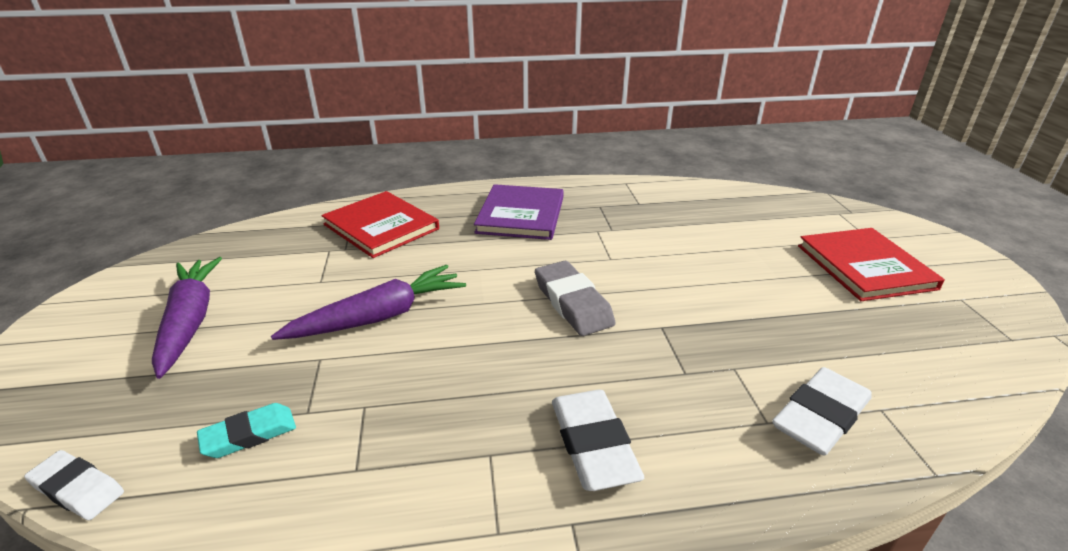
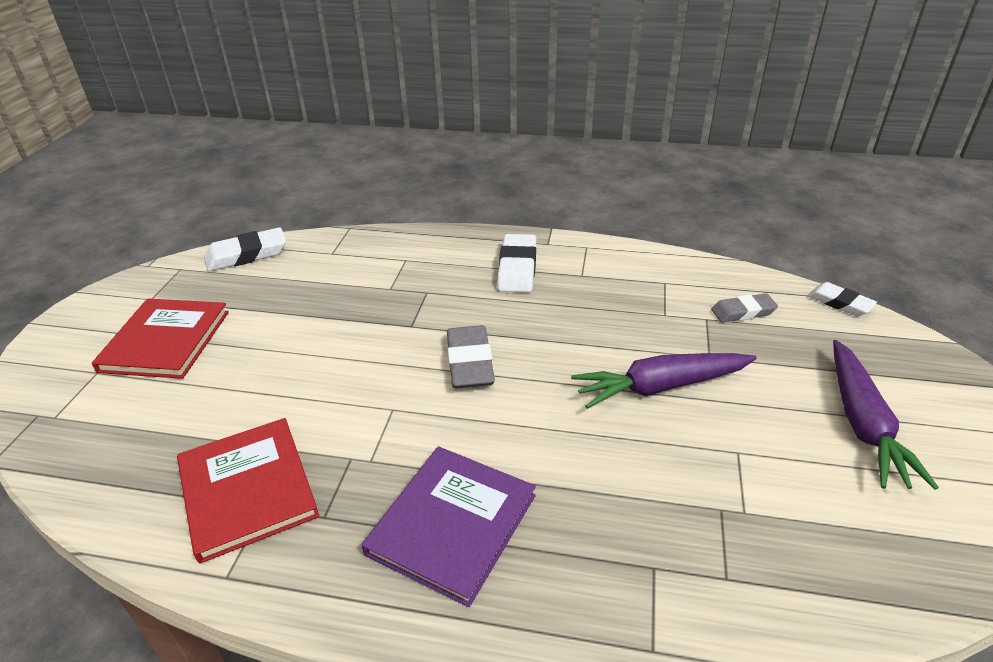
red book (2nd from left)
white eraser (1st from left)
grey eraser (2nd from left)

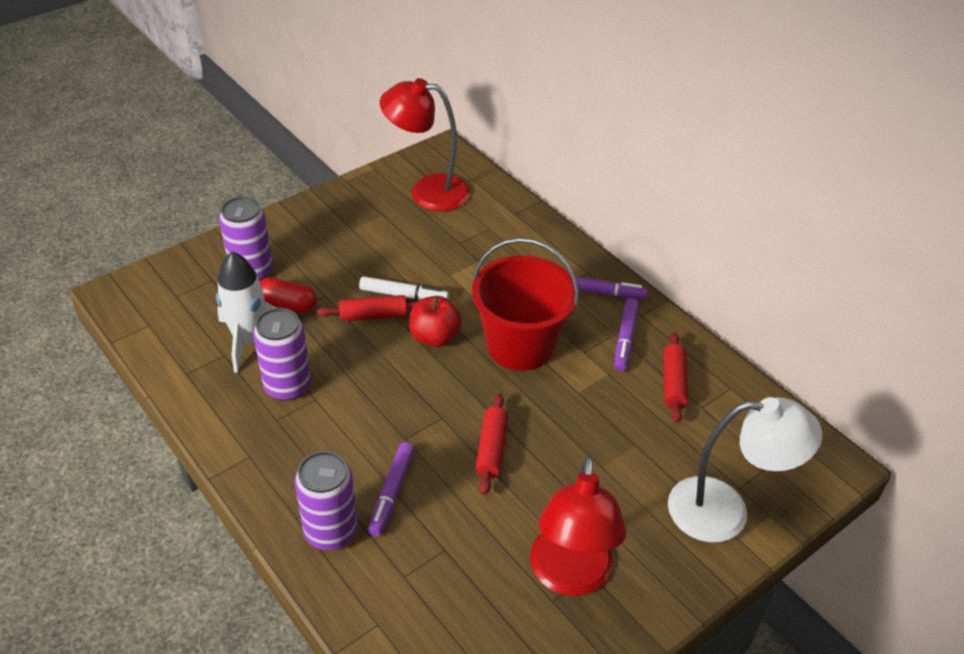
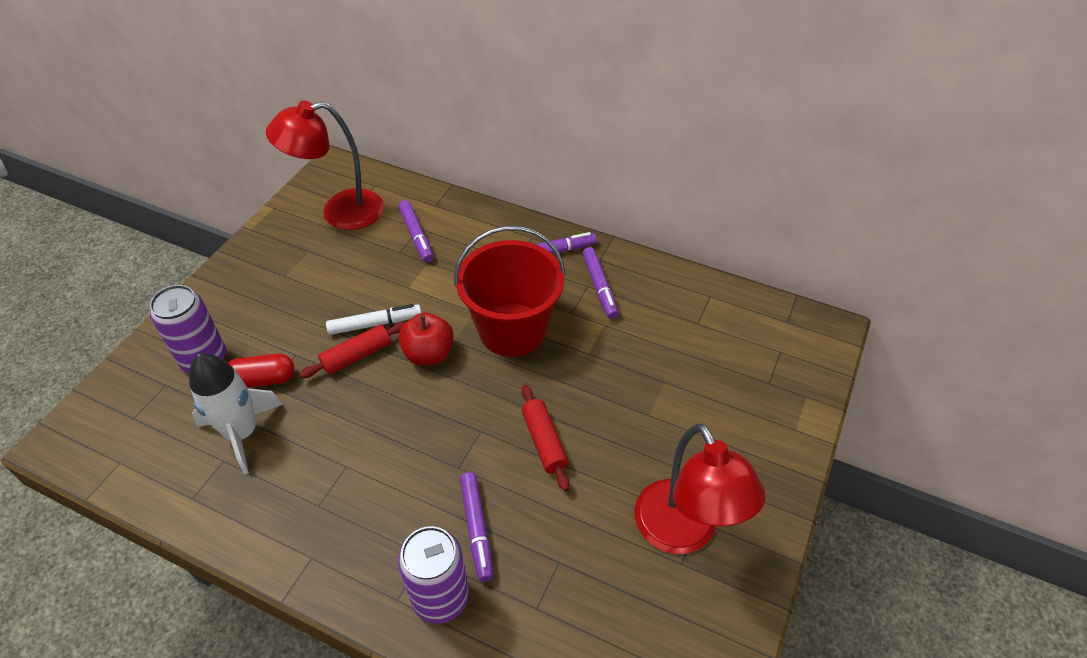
purple can (2nd from left in the first image)
red rolling pin (3rd from left in the first image)
white lamp
purple marker (1st from left)

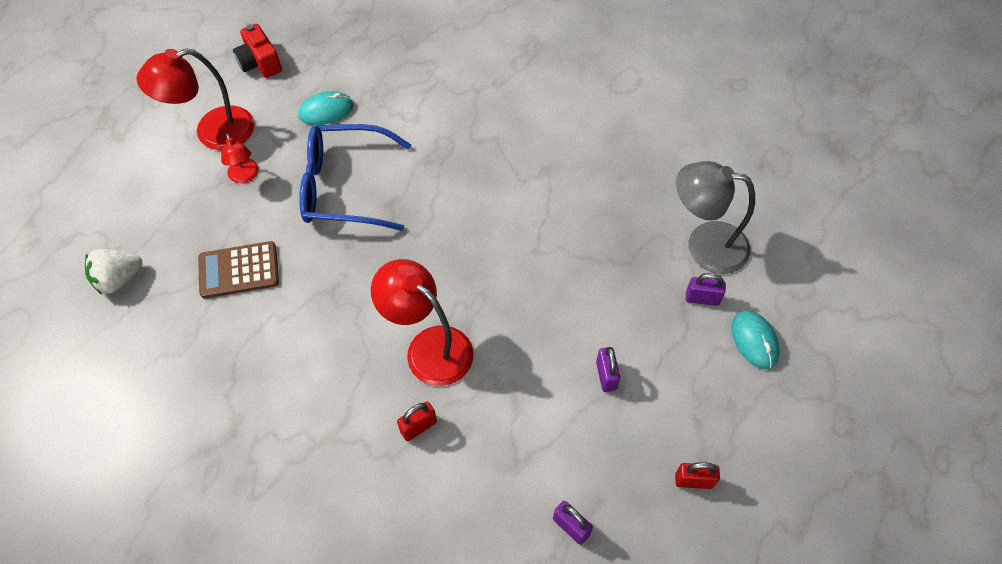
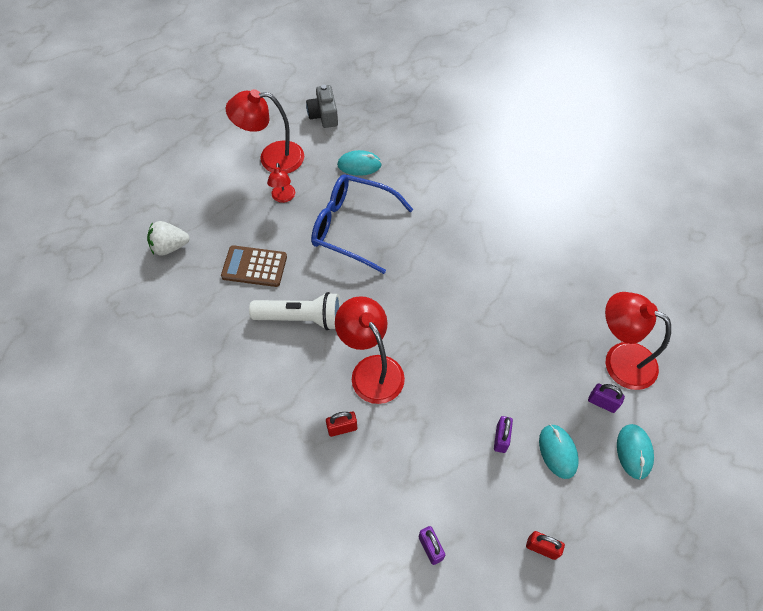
grey camera
red lamp (4th from left)
white flashlight
turquoise mouse (2nd from left)

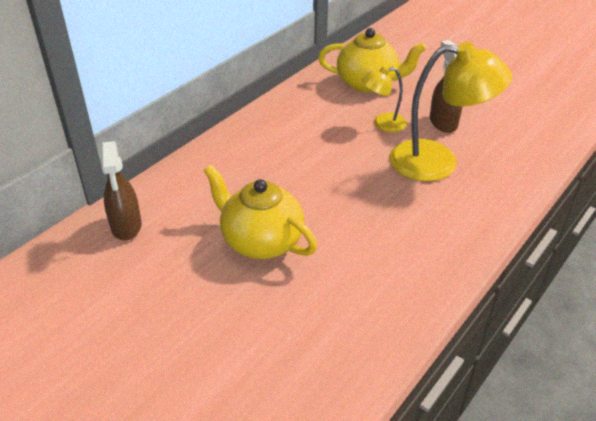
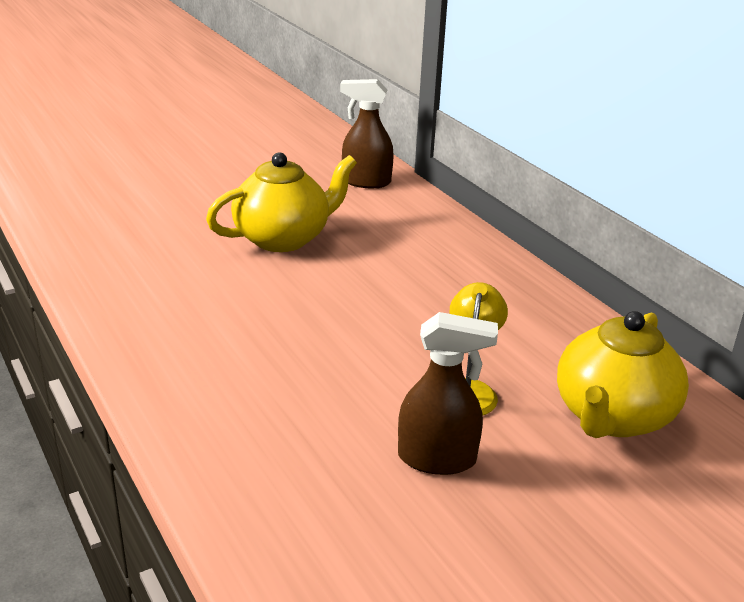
yellow lamp (2nd from left in the first image)

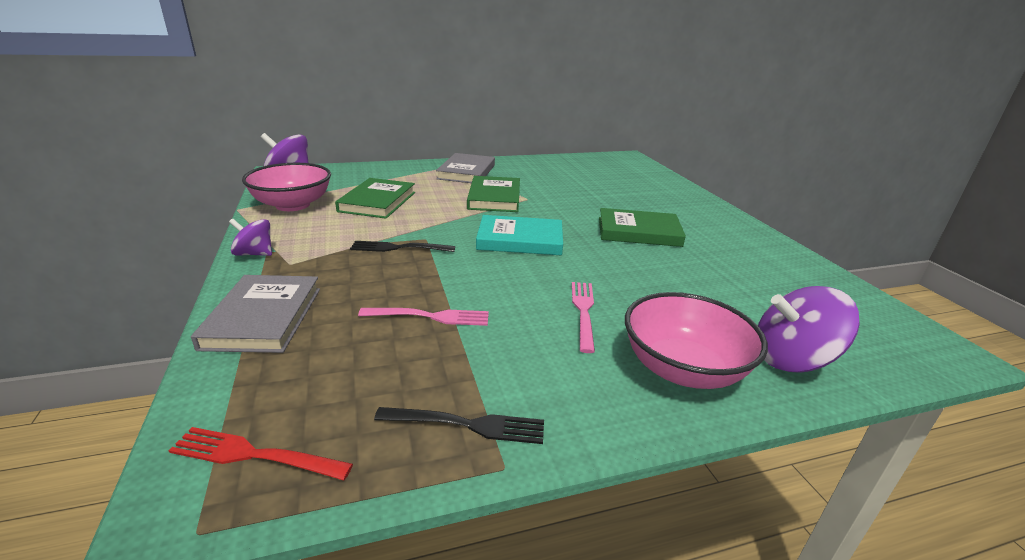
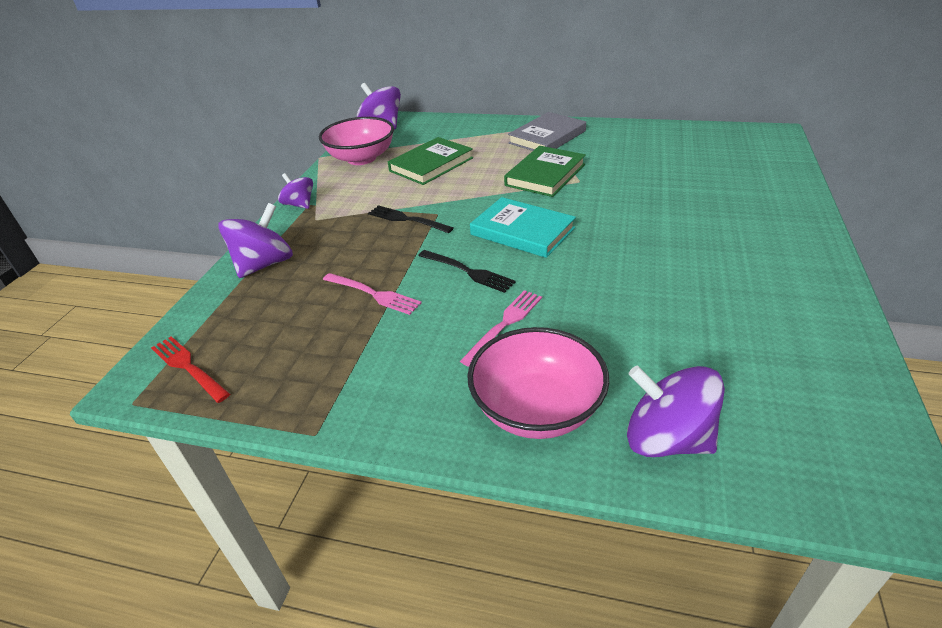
green book (3rd from left in the first image)
purple spinning top (1st from left)
black fork (2nd from left)

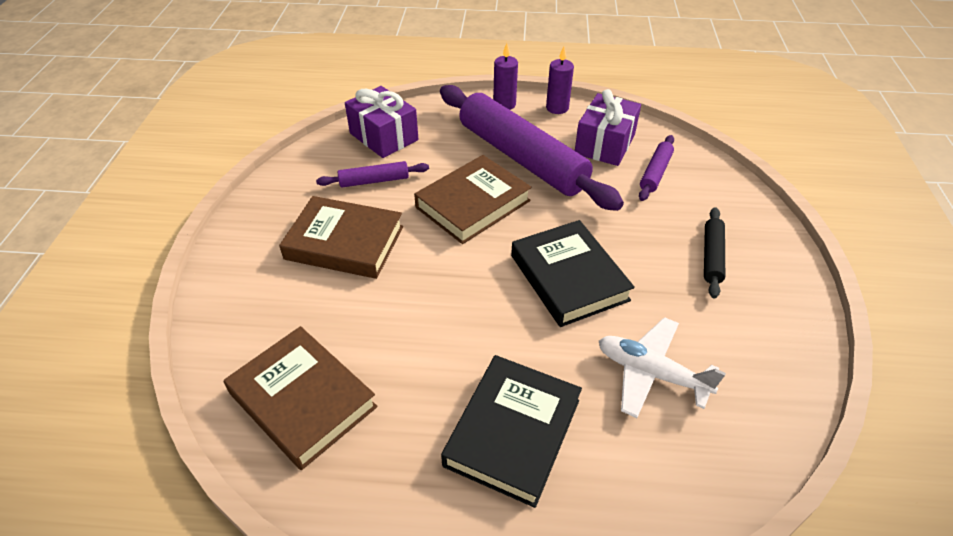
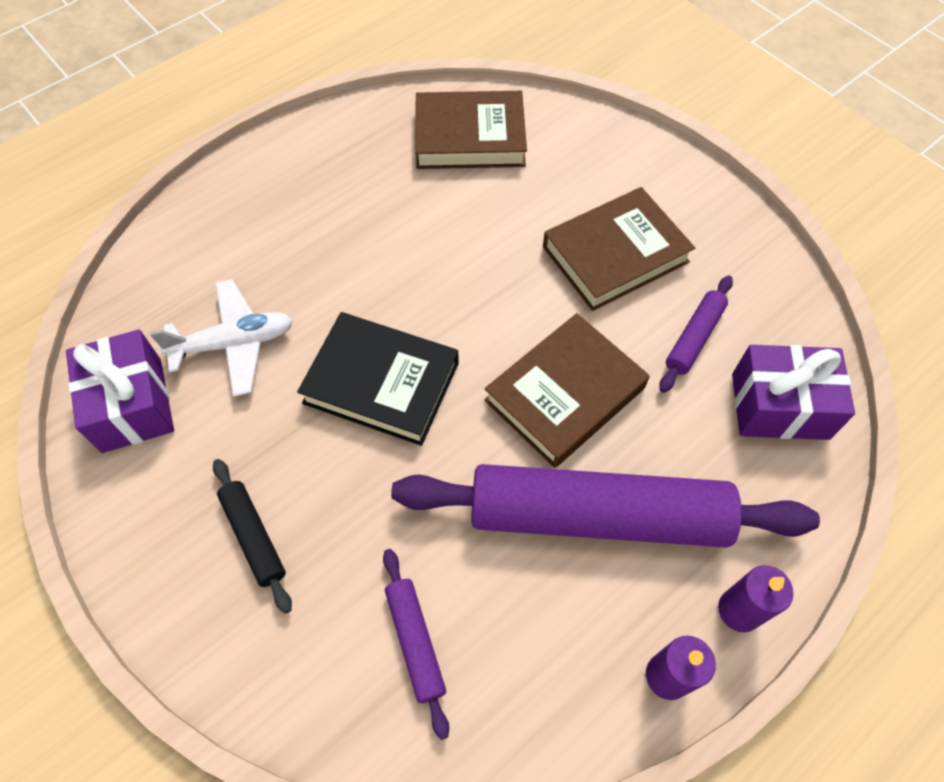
purple gift (1st from left)
brown book (2nd from left)
black book (1st from left in the first image)

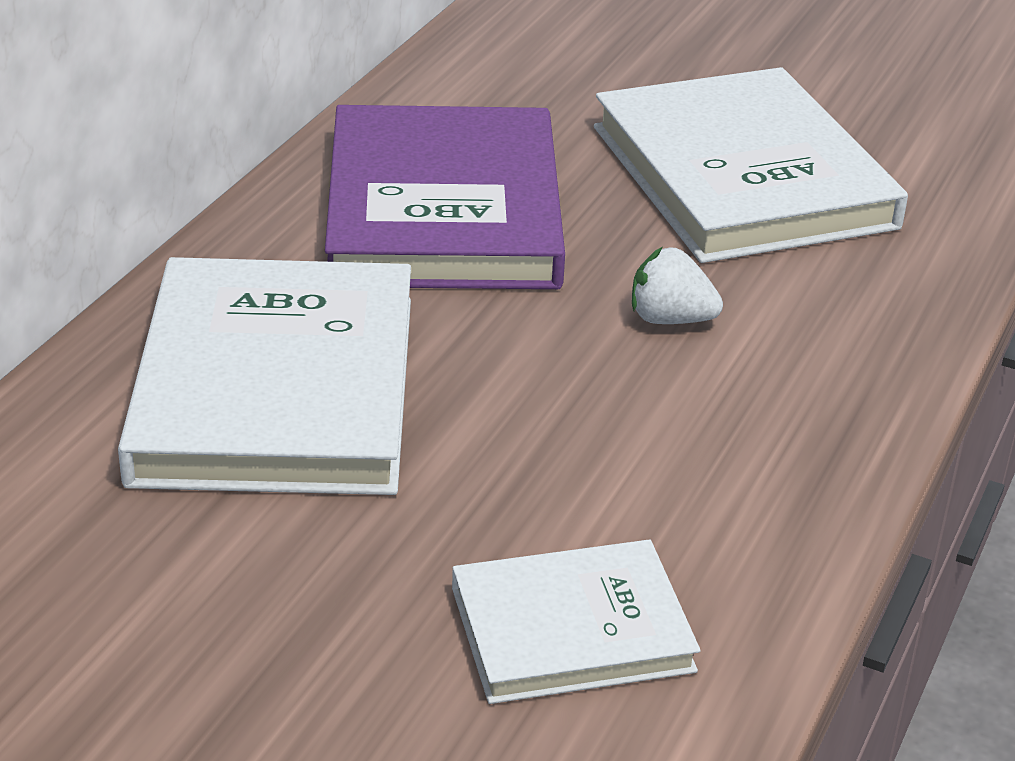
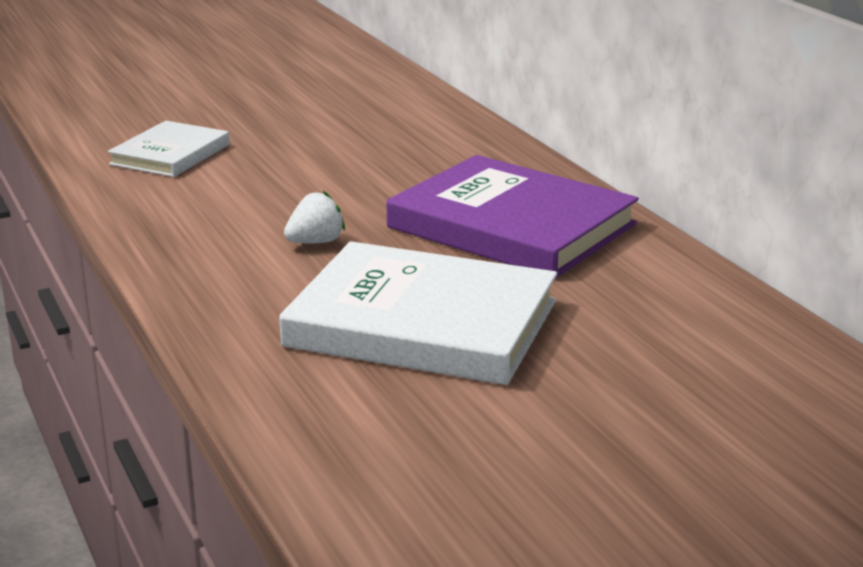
white book (1st from left in the first image)

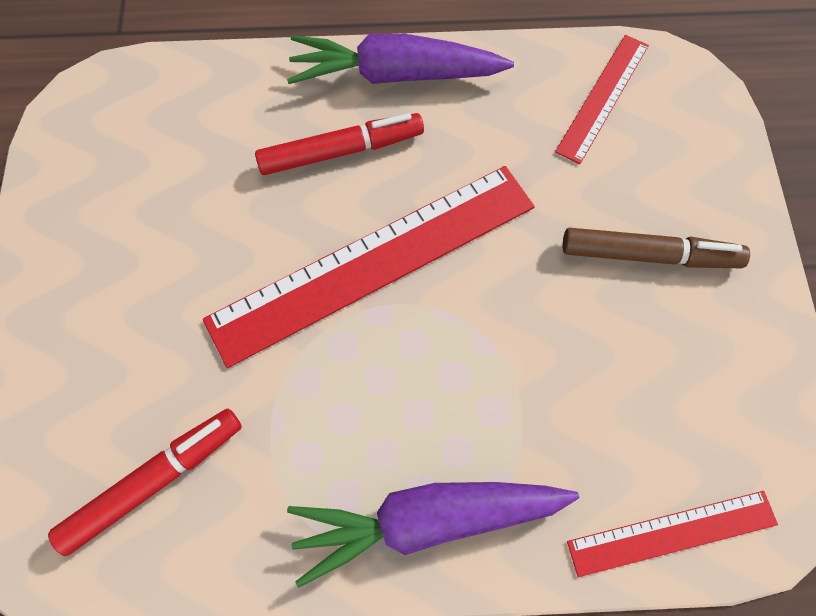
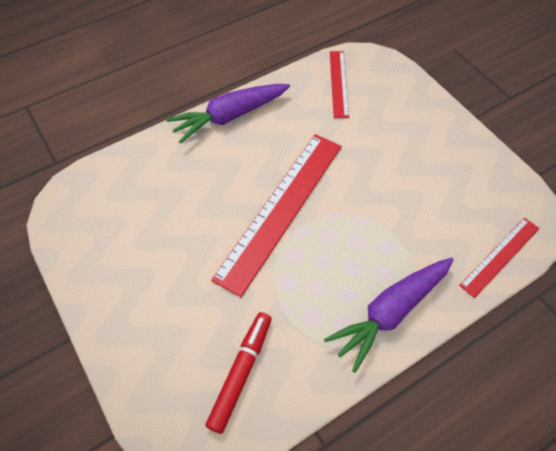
red marker (2nd from left in the first image)
brown marker

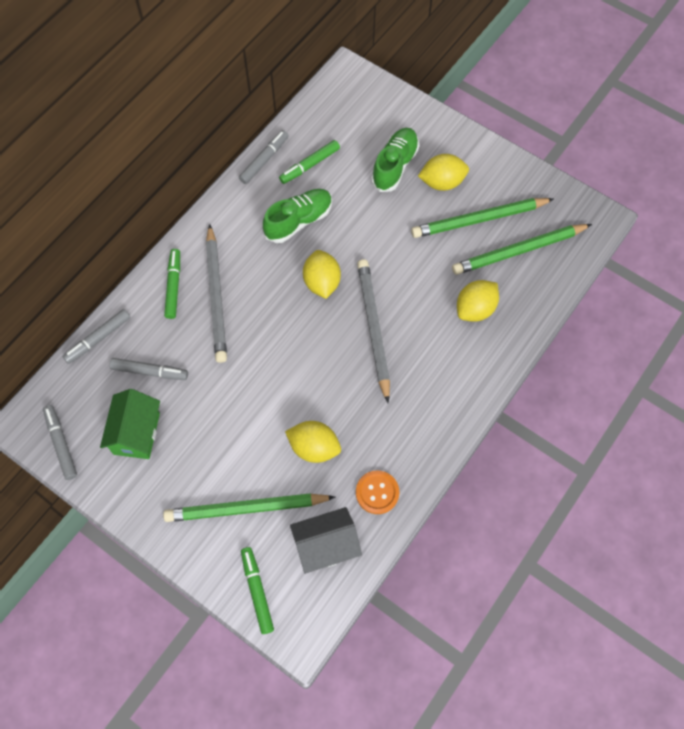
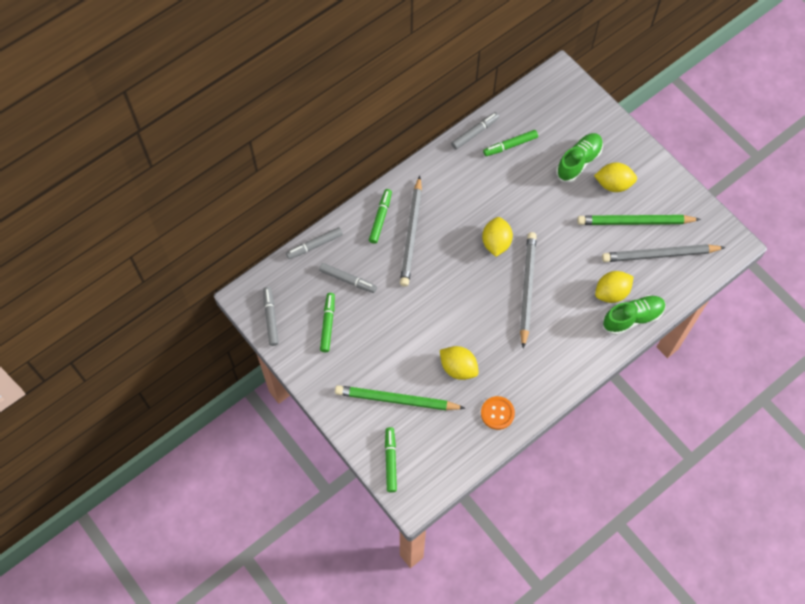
green shoe (2nd from left)
grey pencil (3rd from left)
green marker (1st from left)
grey house

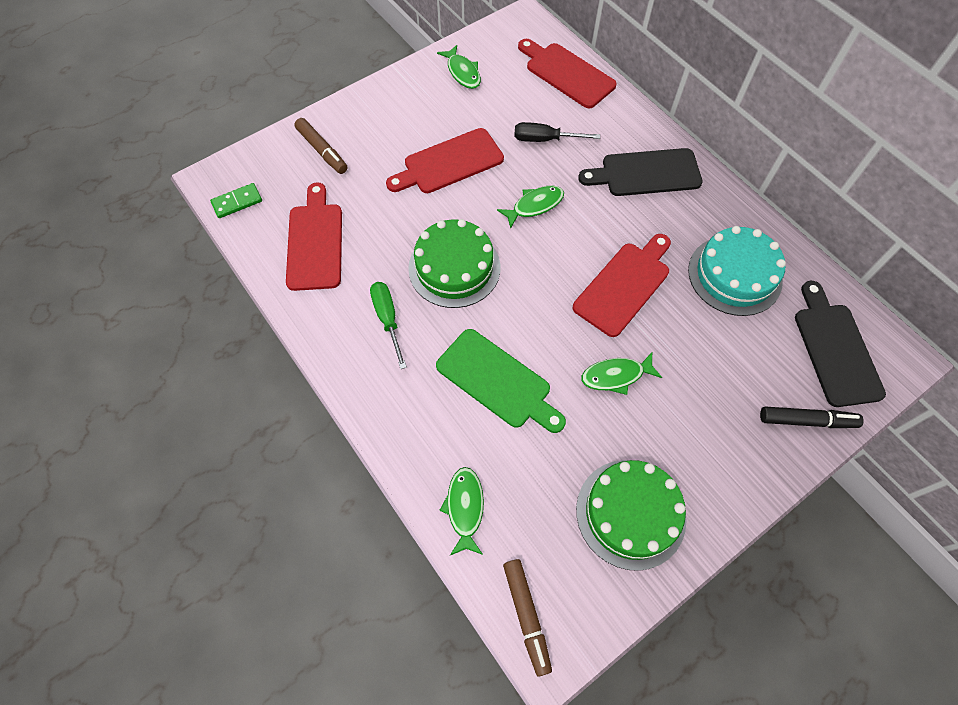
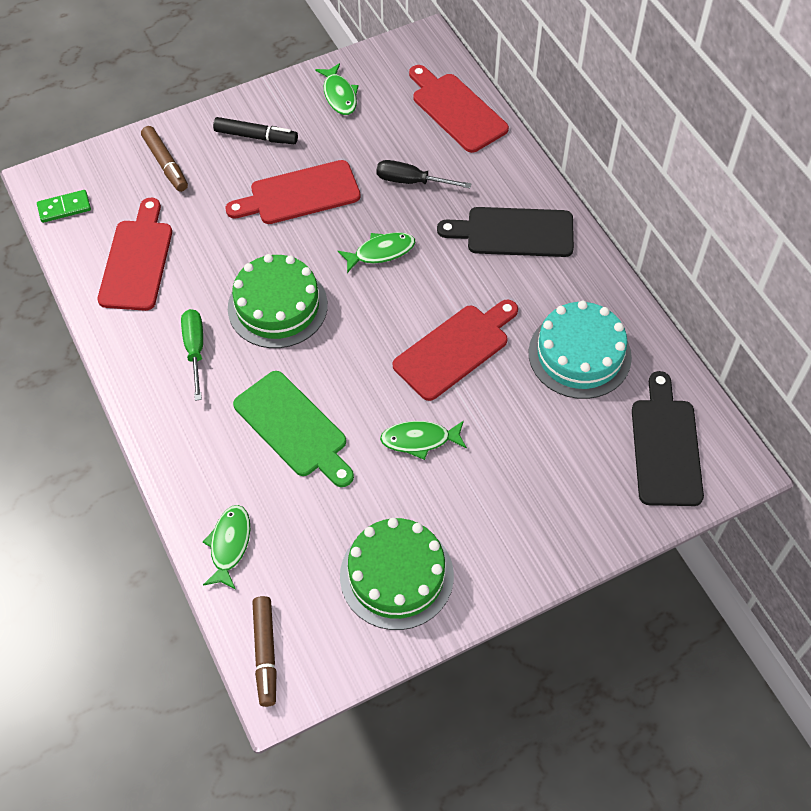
black marker

